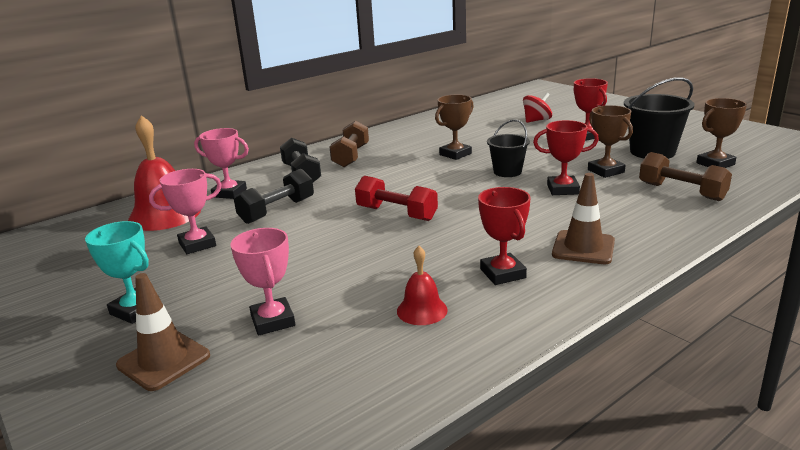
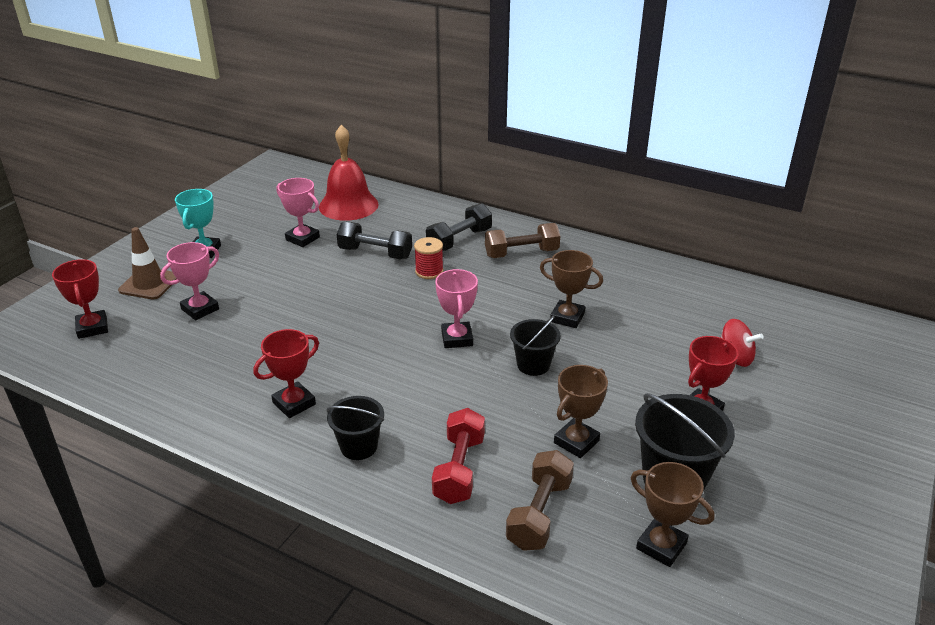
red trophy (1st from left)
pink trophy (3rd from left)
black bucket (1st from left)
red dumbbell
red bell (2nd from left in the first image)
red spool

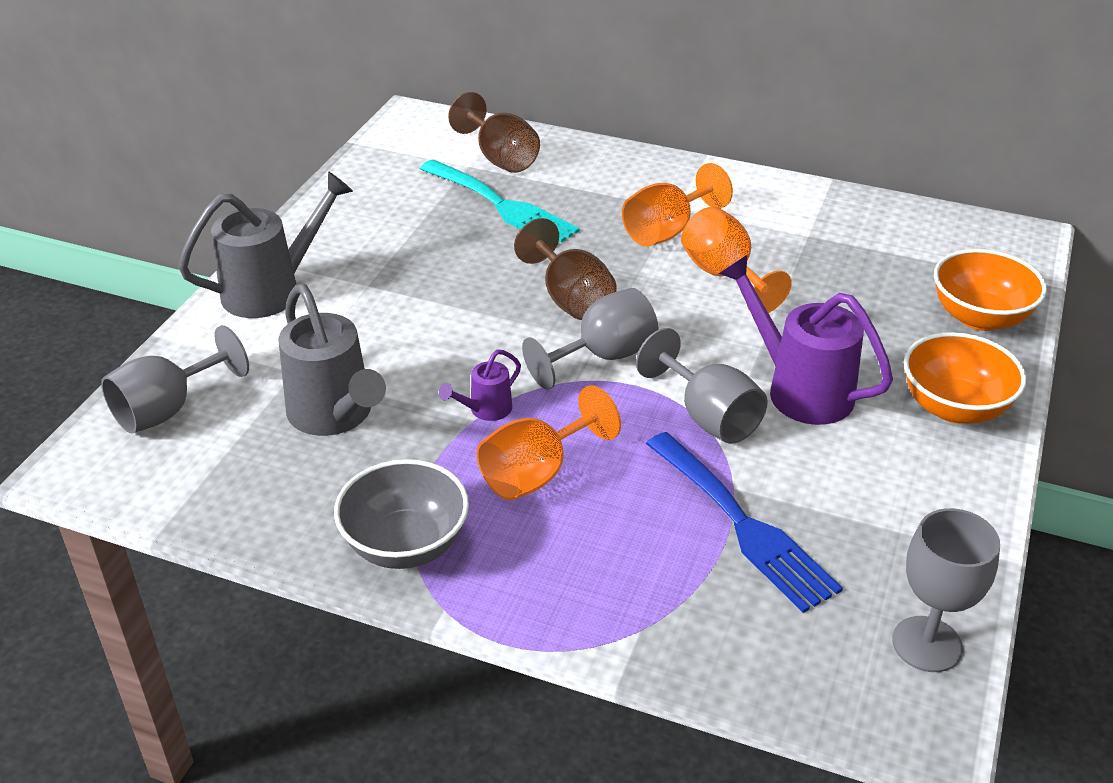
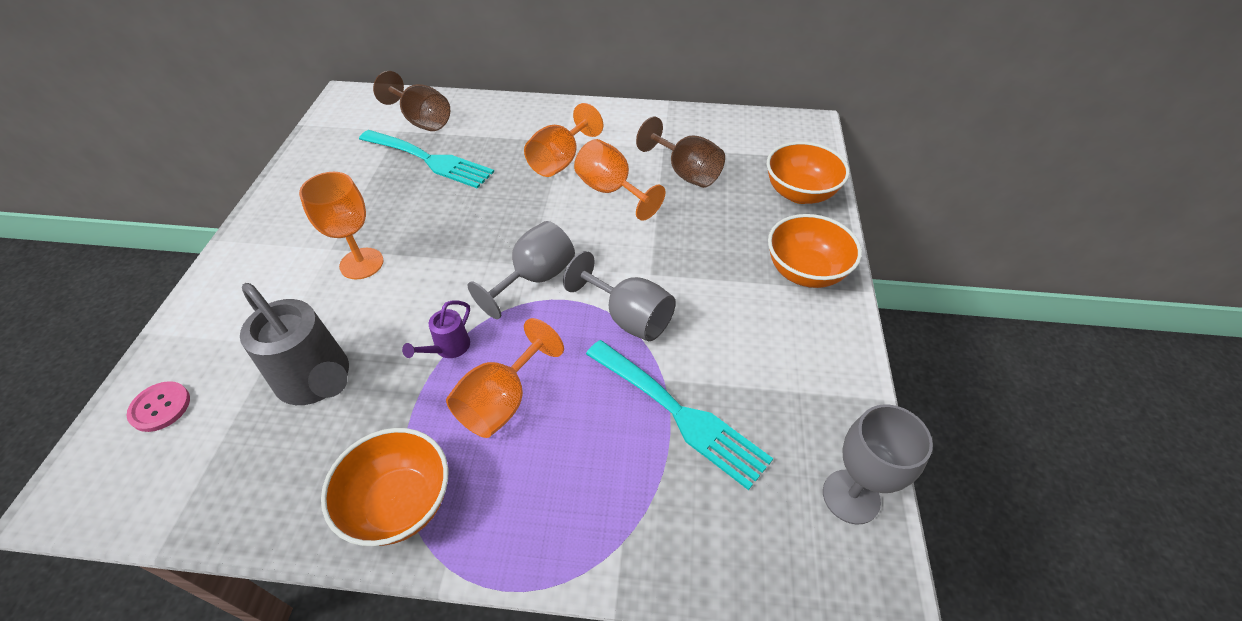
grey watering can (1st from left in the first image)
brown goblet (2nd from left)
purple watering can (2nd from left in the first image)
pink button
turquoise fork (2nd from left)
orange bowl (1st from left)
orange goblet (1st from left)

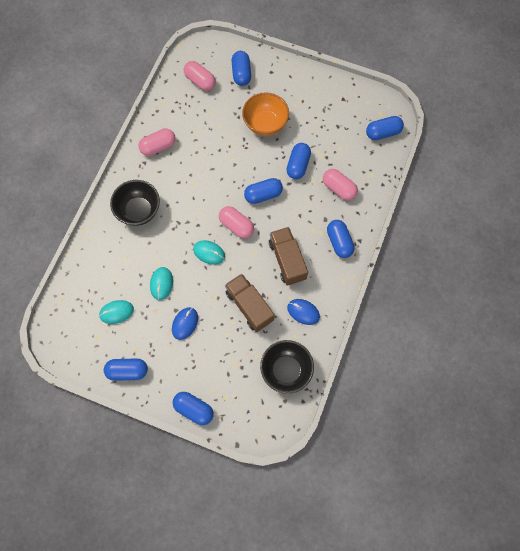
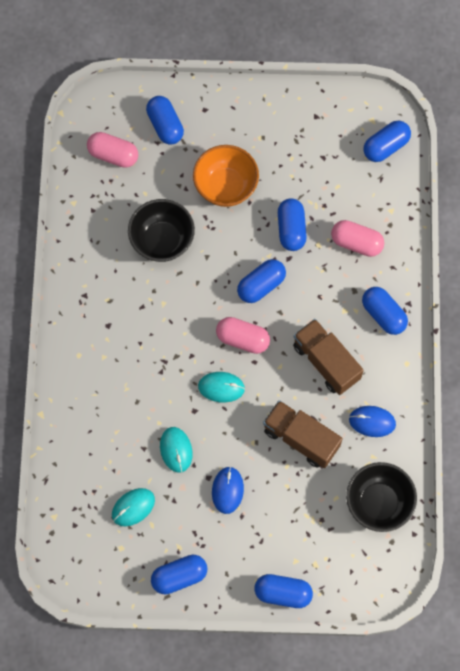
pink capsule (1st from left in the first image)
black bowl (1st from left)

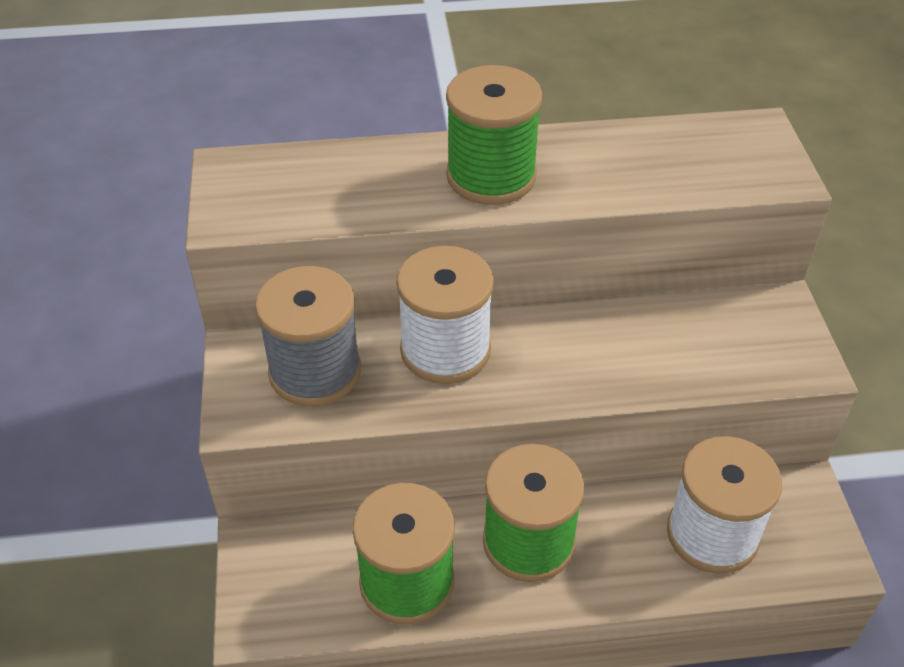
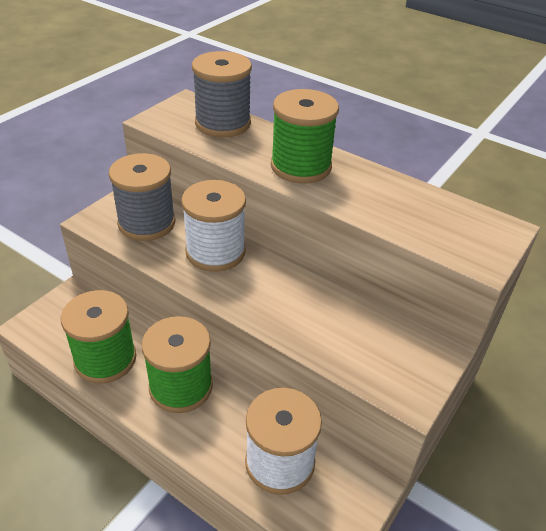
grey spool (2nd from left)

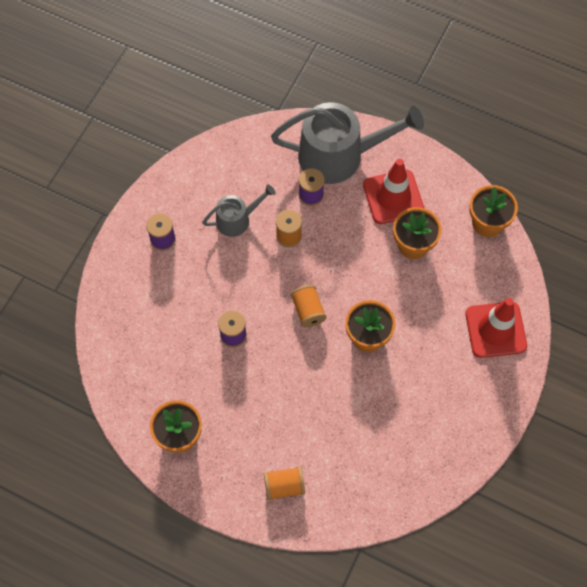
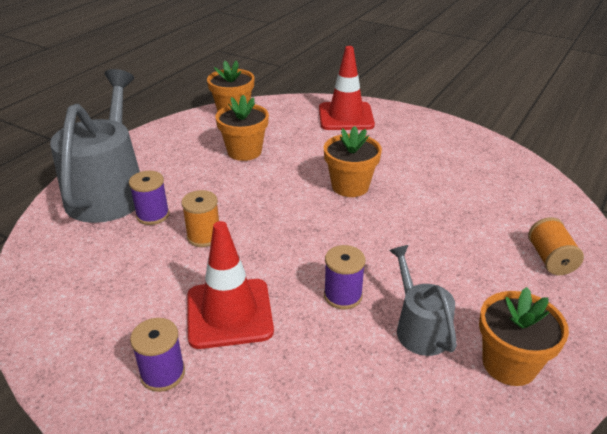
red traffic cone (1st from left)
grey watering can (2nd from left)
orange spool (3rd from left in the first image)

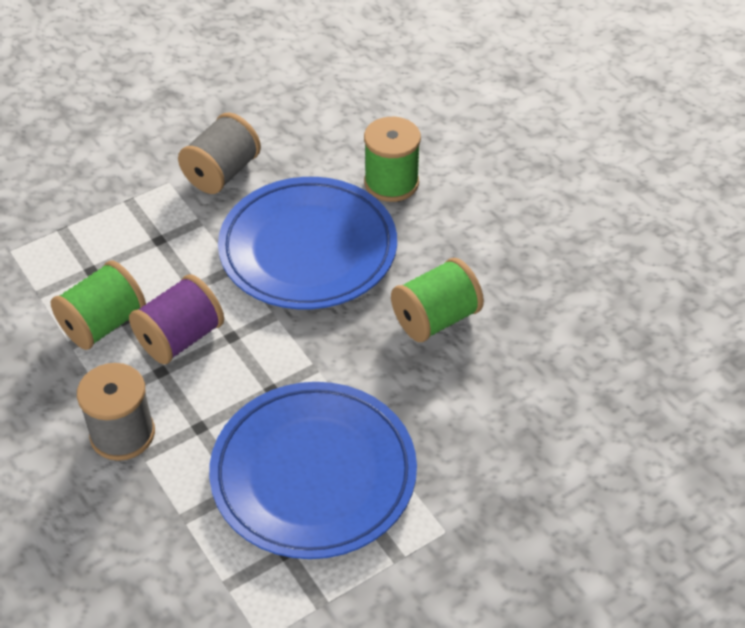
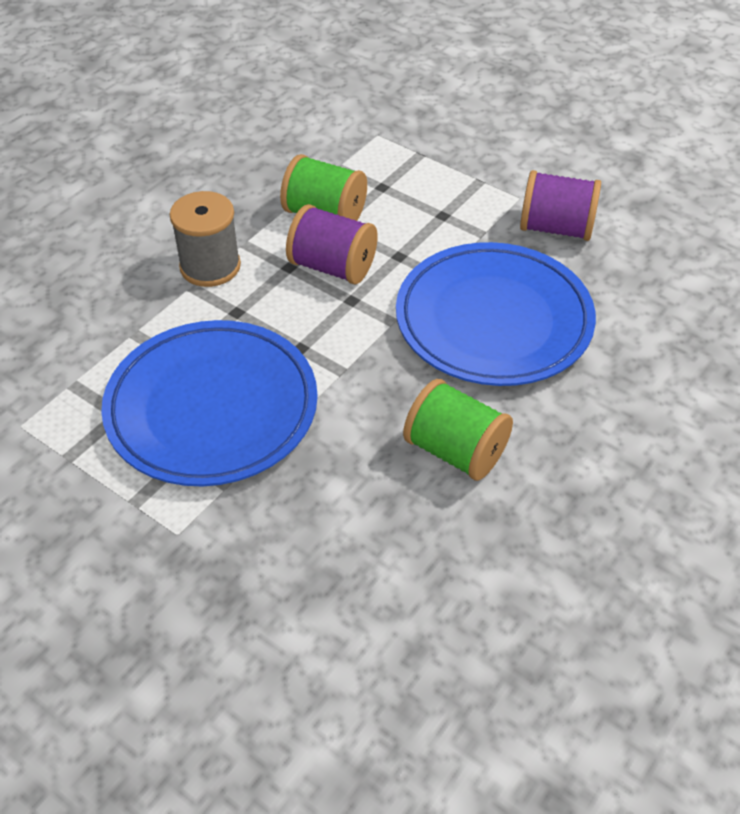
purple spool (2nd from left)
green spool (2nd from left in the first image)

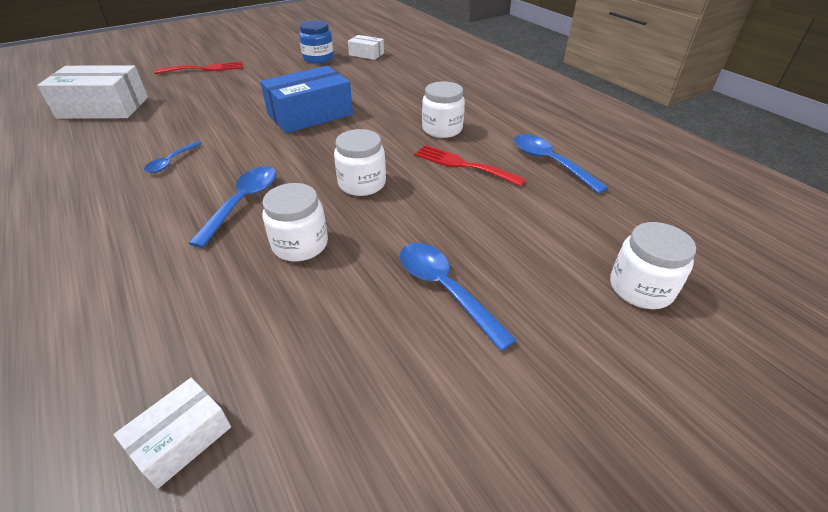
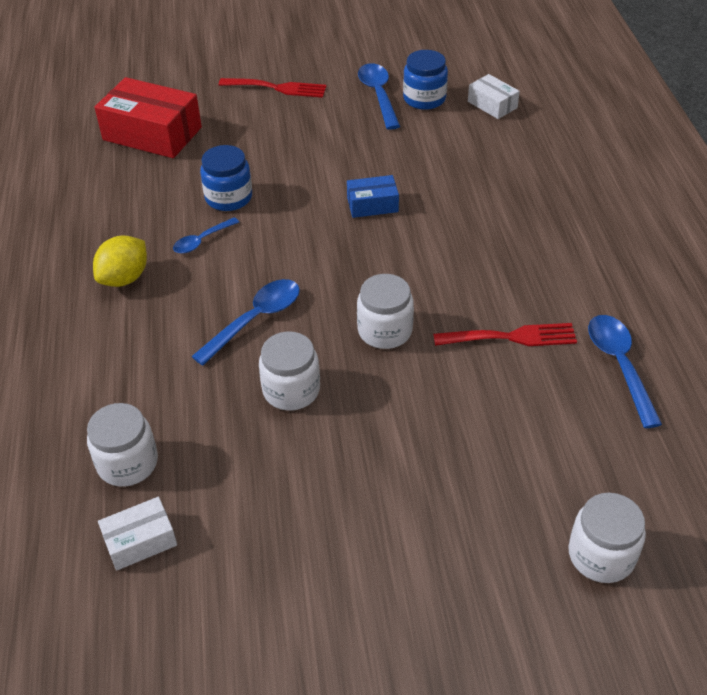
red box
blue box
white jar (1st from left)
red fork (2nd from left)
blue spoon (3rd from left)
blue jar (1st from left)
yellow lemon

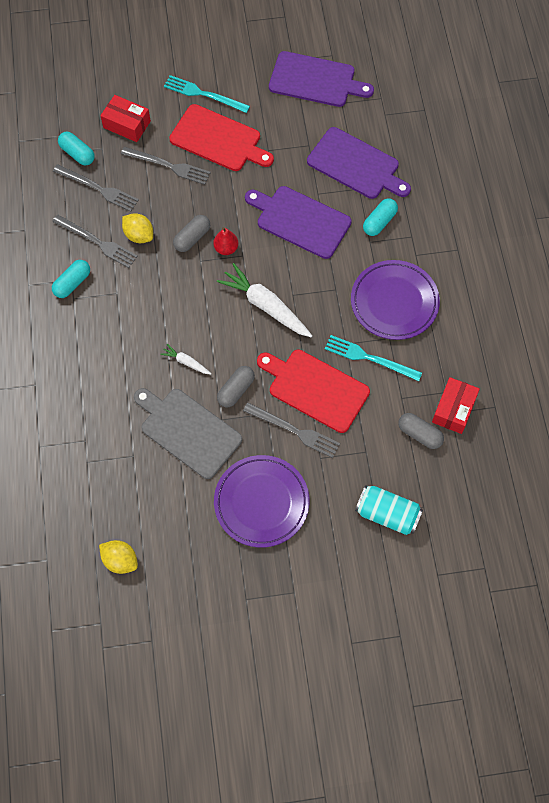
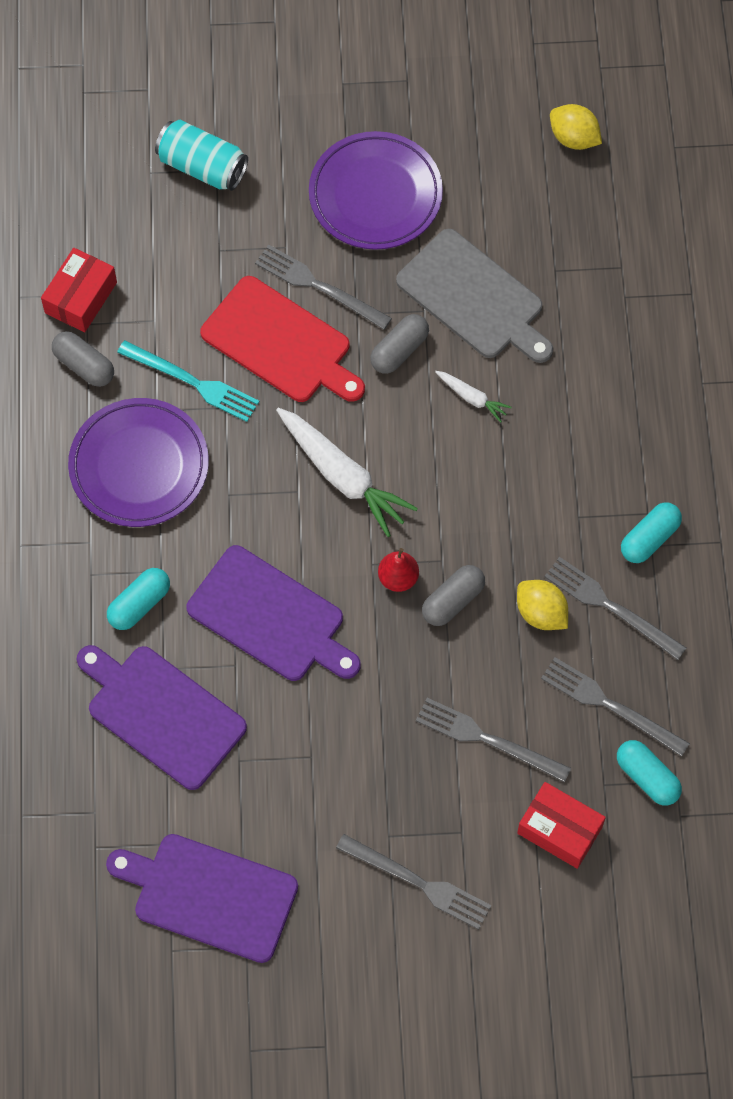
grey fork (2nd from left)
red cutting board (1st from left in the first image)
grey capsule (1st from left)

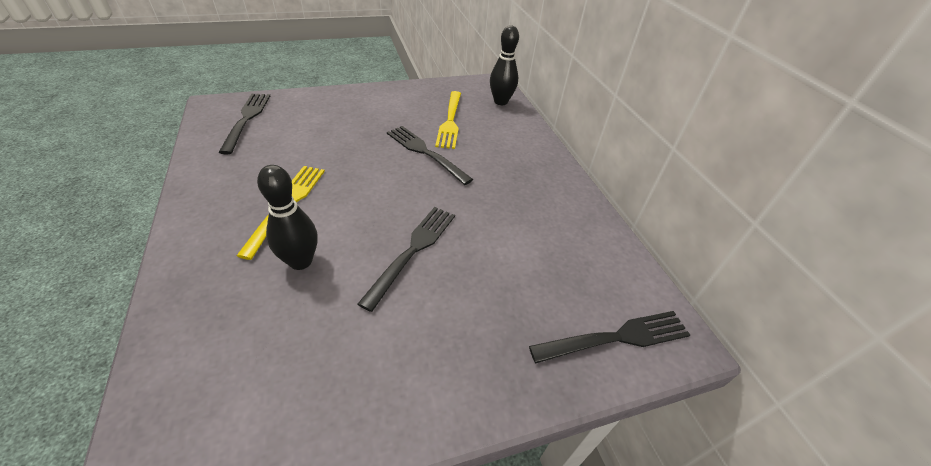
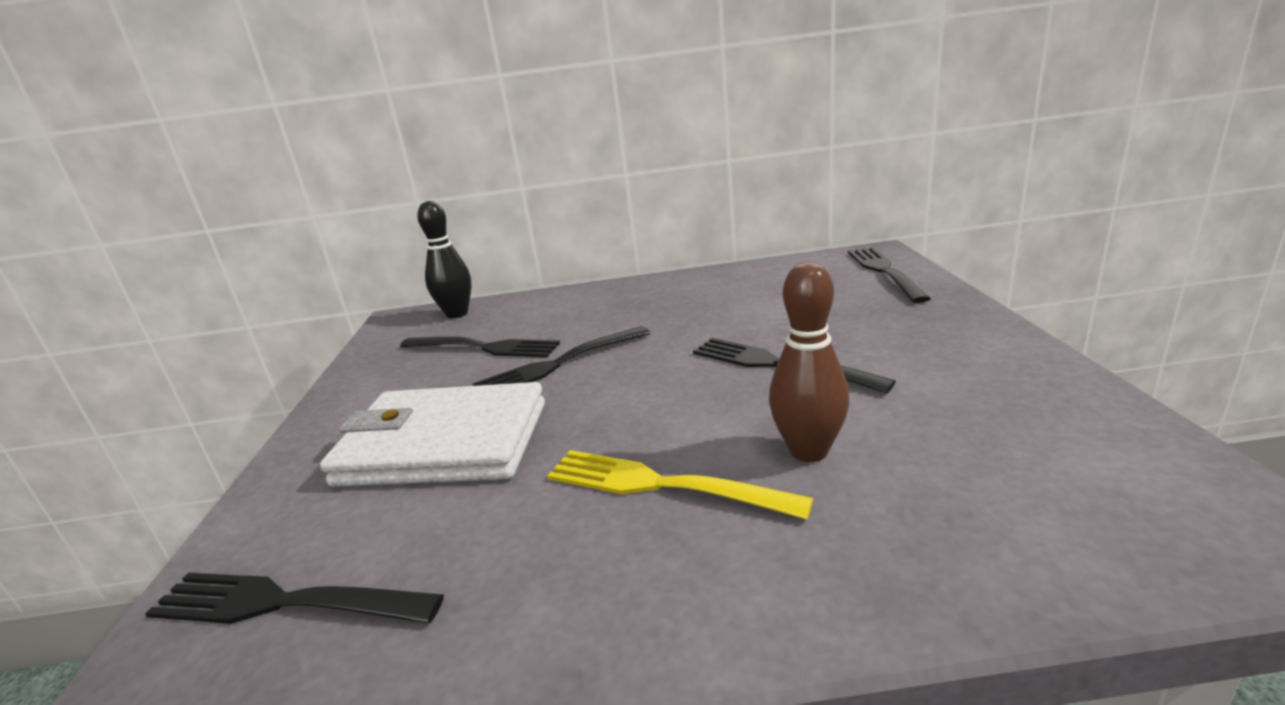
black fork (2nd from left)
brown bowling pin
white wallet

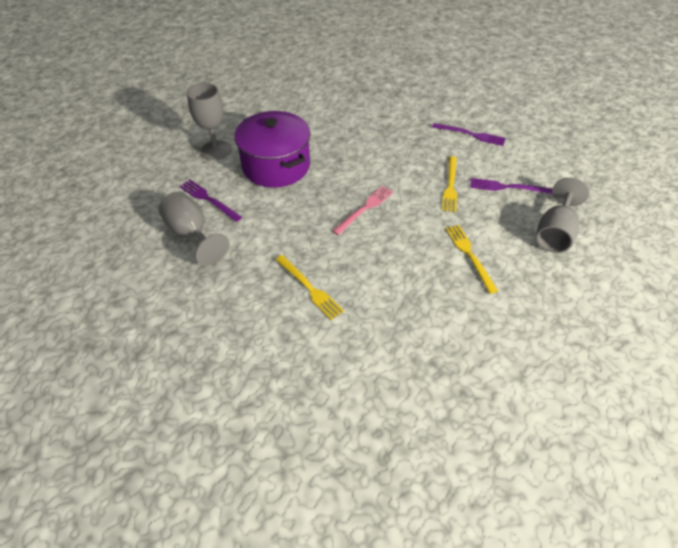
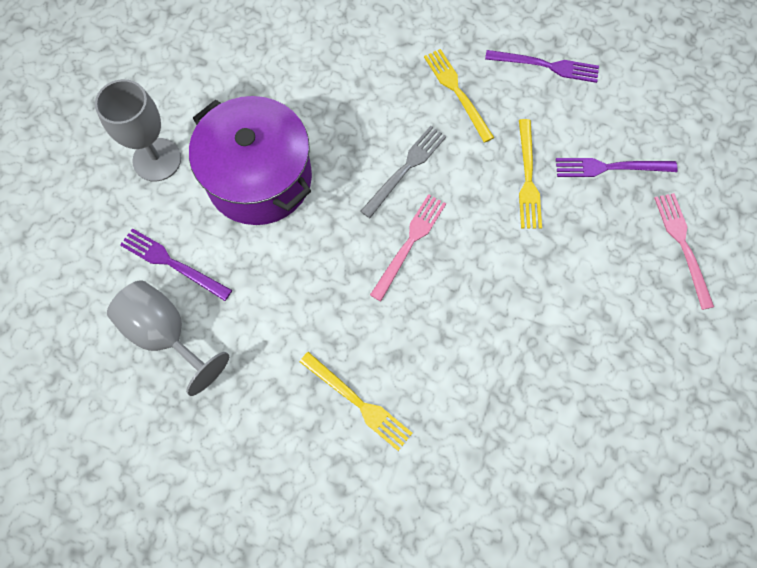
pink fork (2nd from left)
yellow fork (2nd from left)
grey fork

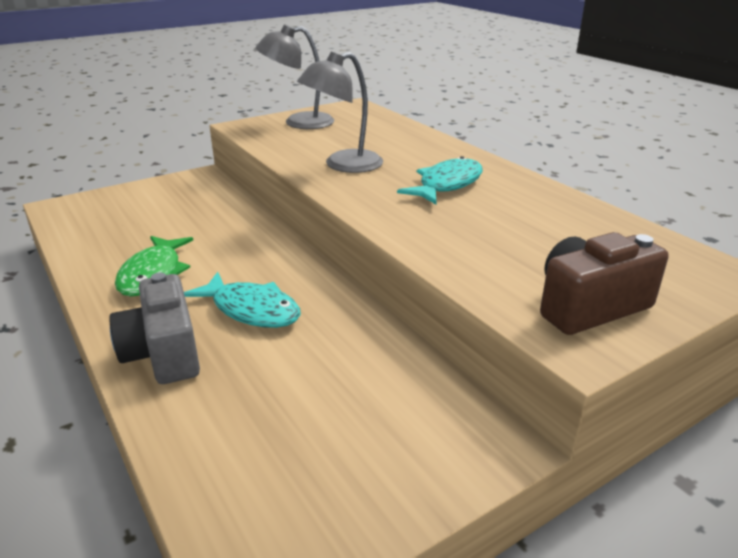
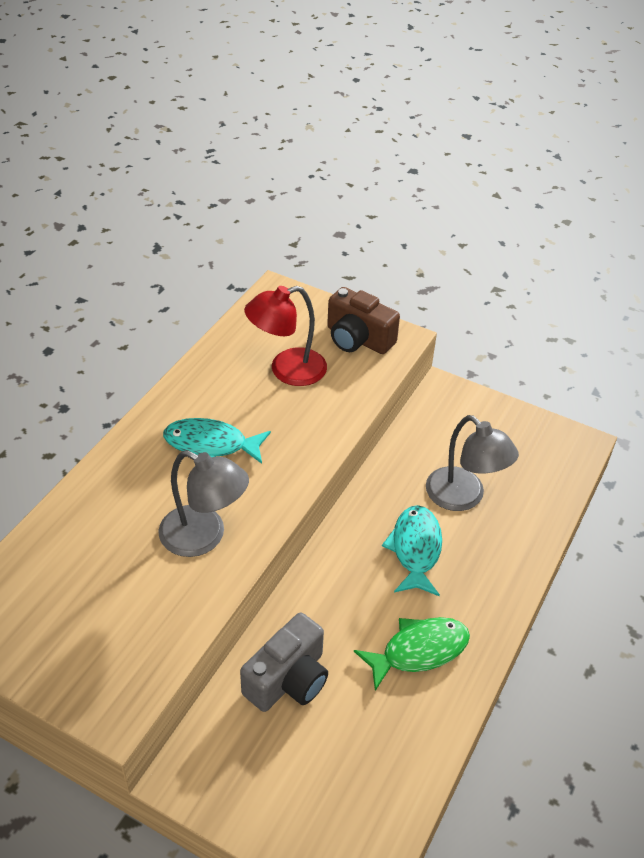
grey lamp (2nd from left)
grey camera
red lamp

